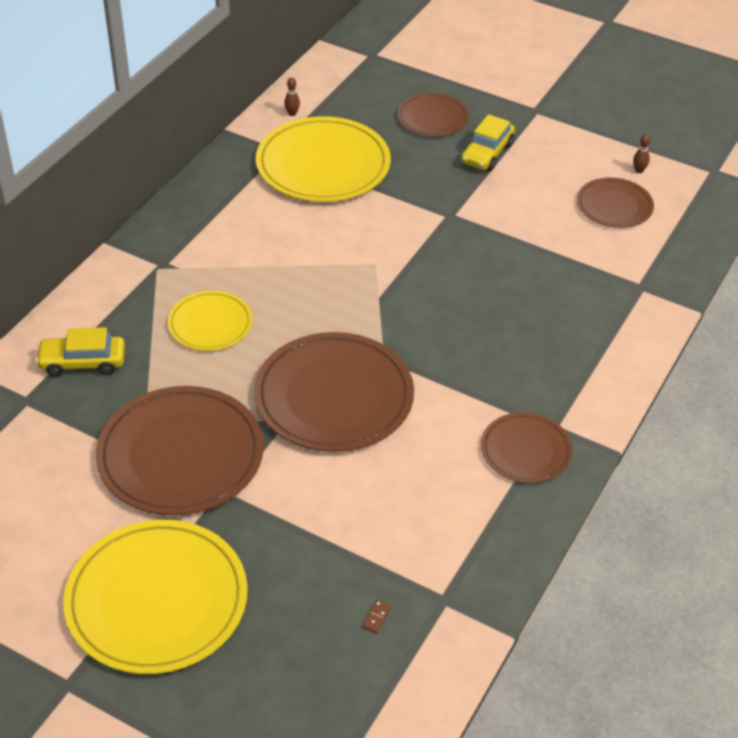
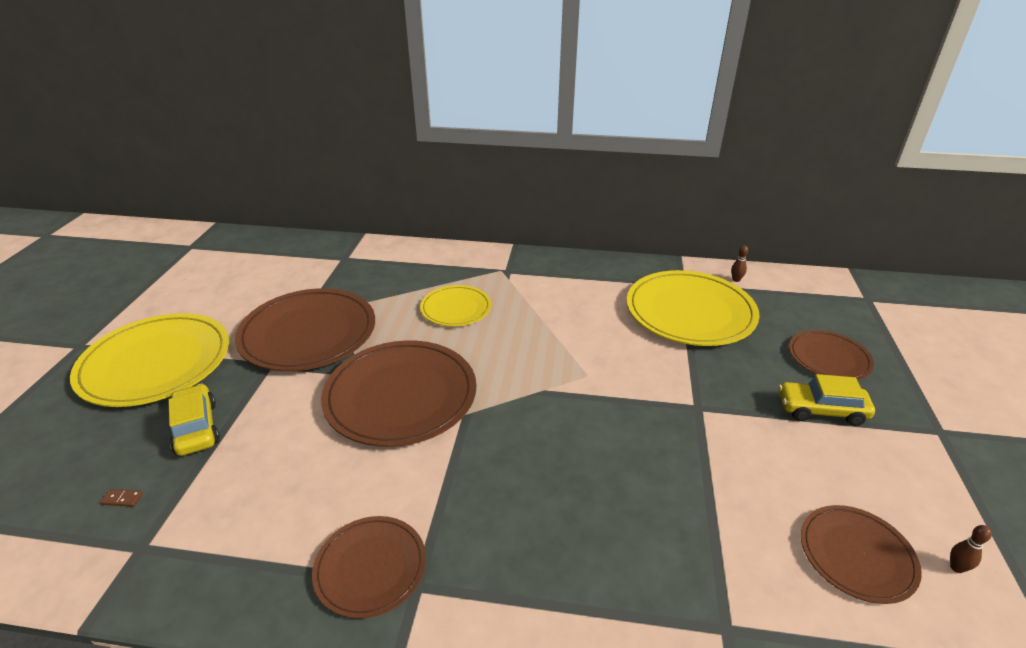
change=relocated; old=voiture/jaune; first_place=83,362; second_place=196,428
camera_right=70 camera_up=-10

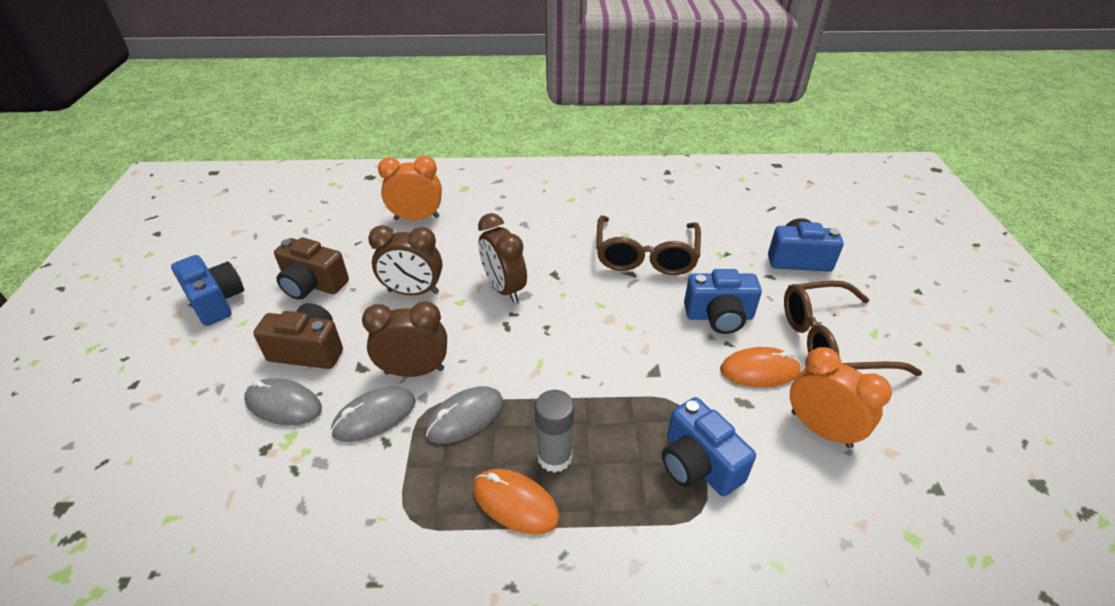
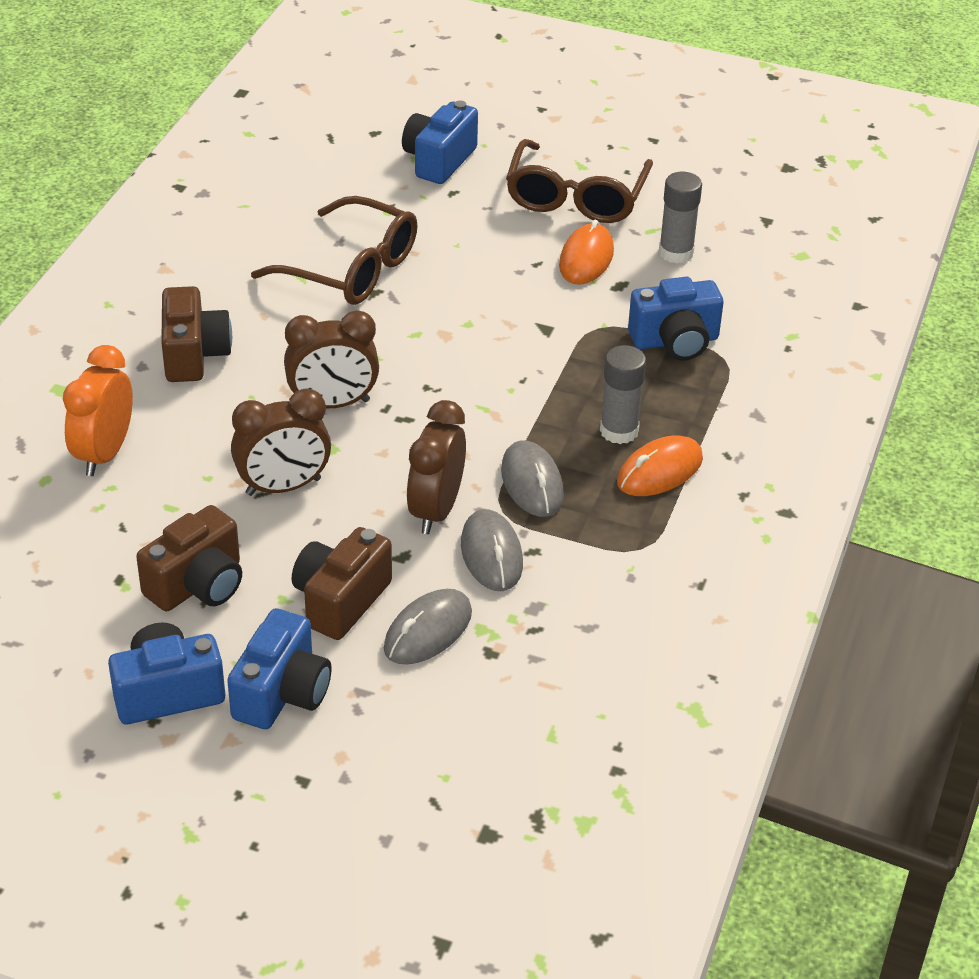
change=appeared; new=appareil photo/marron; second_place=194,355
change=relocated; old=appareil photo/bleu; first_place=719,316; second_place=282,693
change=spun; old=réveil/marron; first_place=413,292; second_place=283,487; degrees=45
change=exchanged; old=réveil/orange; new=bâton de colle/gris; first_place=821,429; second_place=676,253
camera_right=-70 camera_up=0

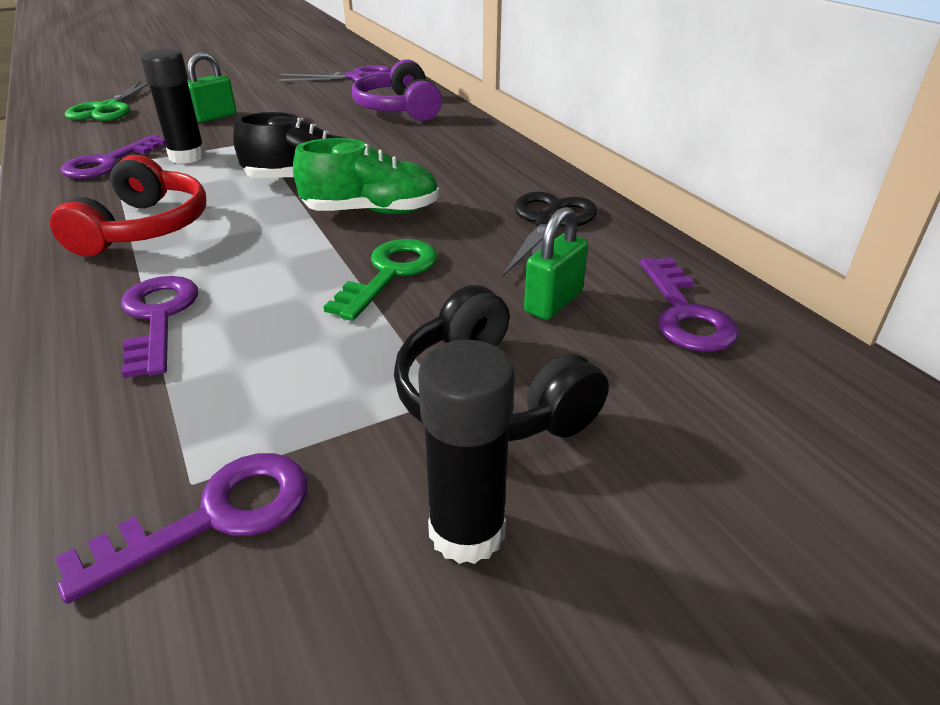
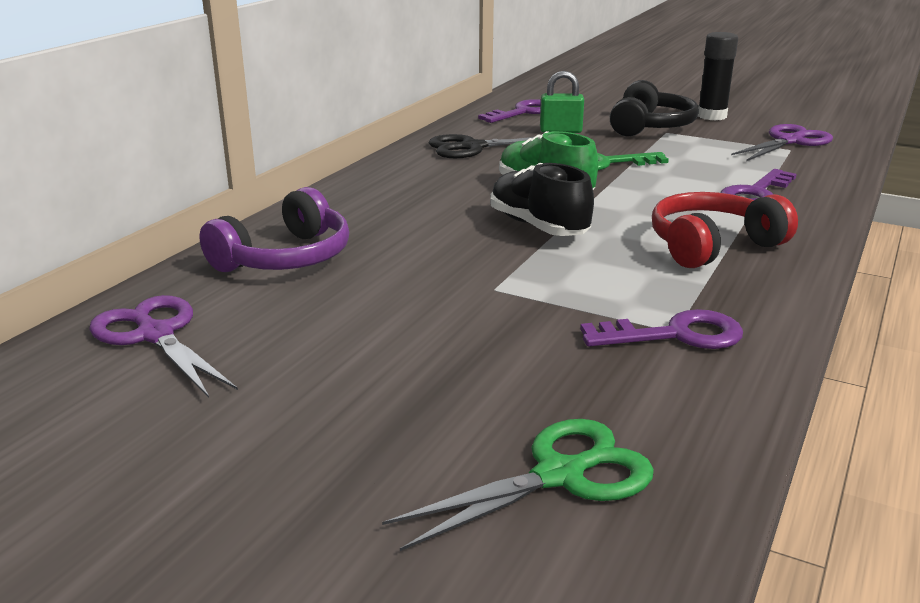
change=exchanged; old=clé/violet; new=ciseaux/violet; first_place=213,518; second_place=789,141
change=missing; old=bâton de colle/noir; first_place=187,156
change=missing; old=cadenas/vert; first_place=214,117
camera_right=-125 camera_up=-10

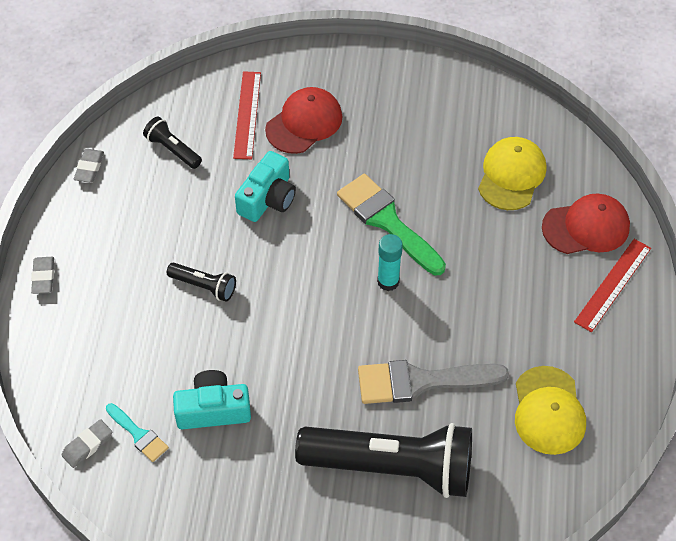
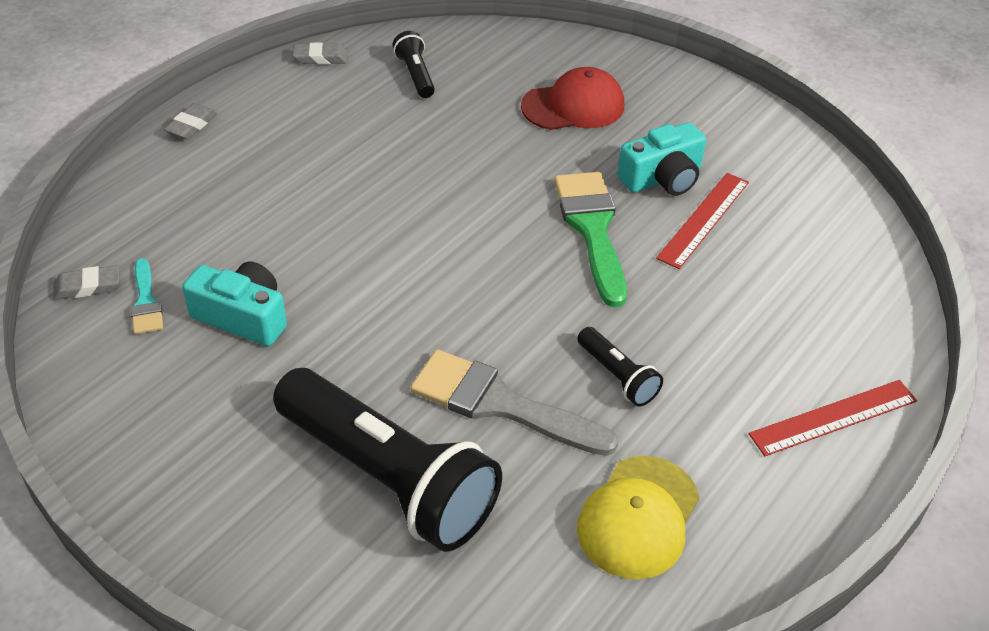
change=spun; old=gomme/gris; first_place=89,168; second_place=321,58; degrees=45
change=relocated; old=lampe de poche/noir; first_place=204,286; second_place=617,376
change=relocated; old=appareil photo/turquoise; first_place=268,198; second_place=662,178
change=relocated; old=règle/rouge; first_place=247,114; second_place=704,219
change=missing; old=bâton de colle/turquoise; first_place=388,281
change=missing; old=casquette/jaune; first_place=511,175
change=missing; old=casquette/rouge; first_place=586,227
camera_right=30 camera_up=-10

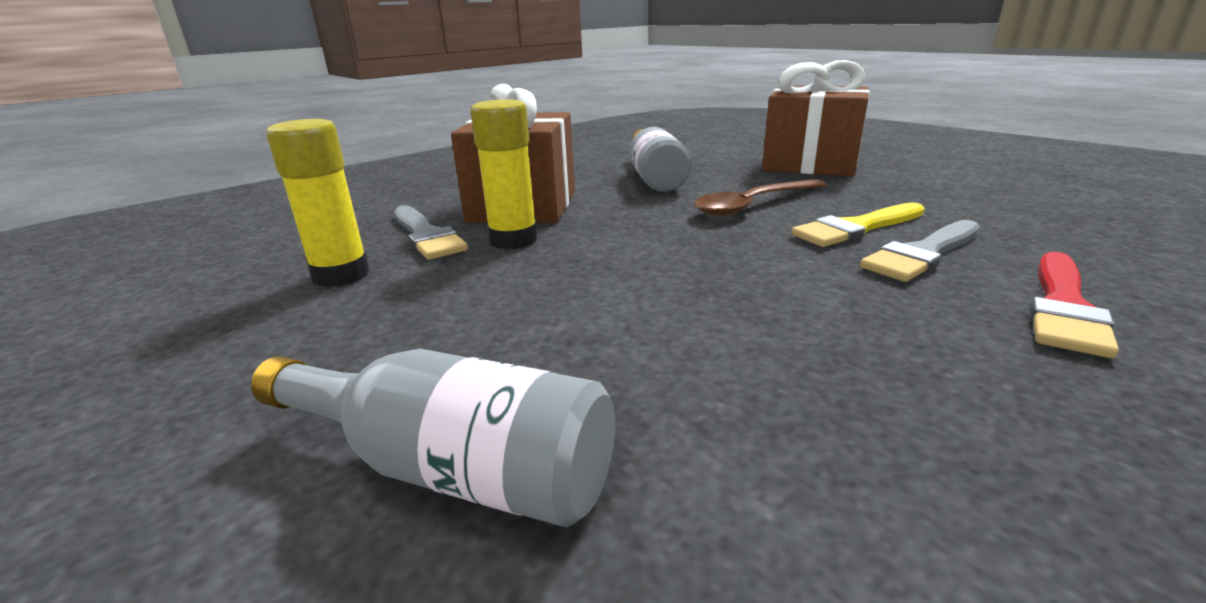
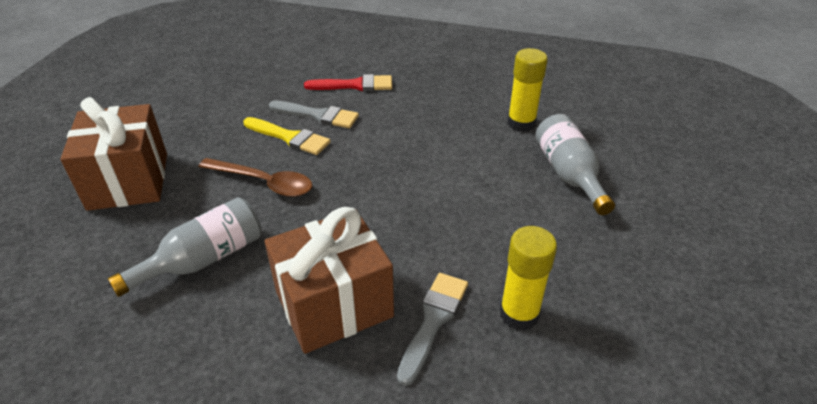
change=relocated; old=bâton de colle/jaune; first_place=513,240; second_place=521,123
camera_right=-125 camera_up=15

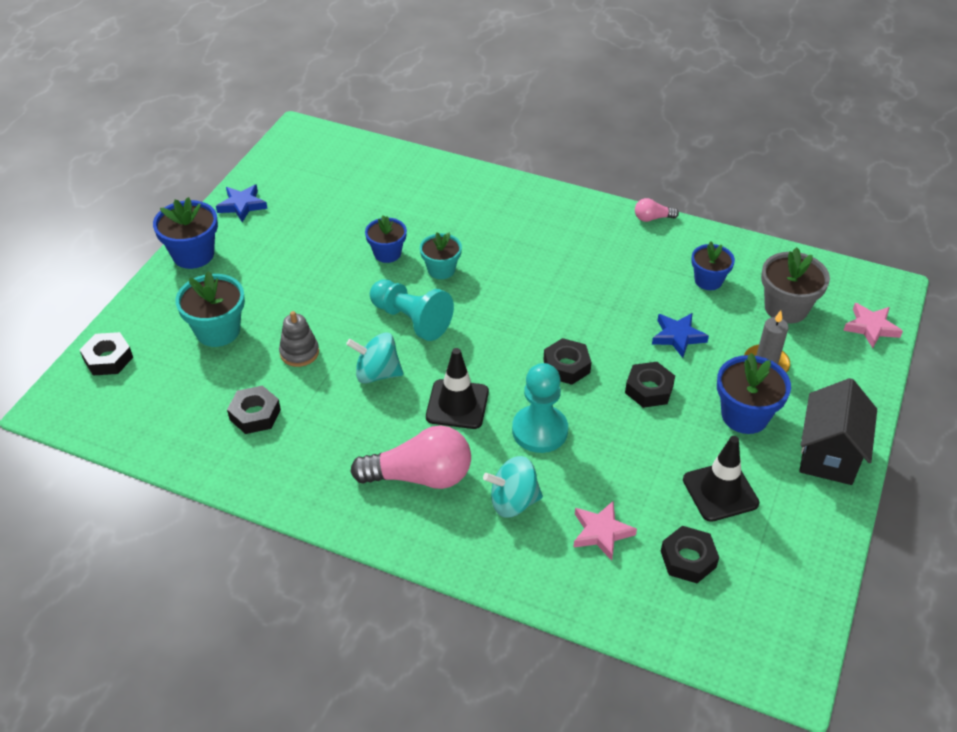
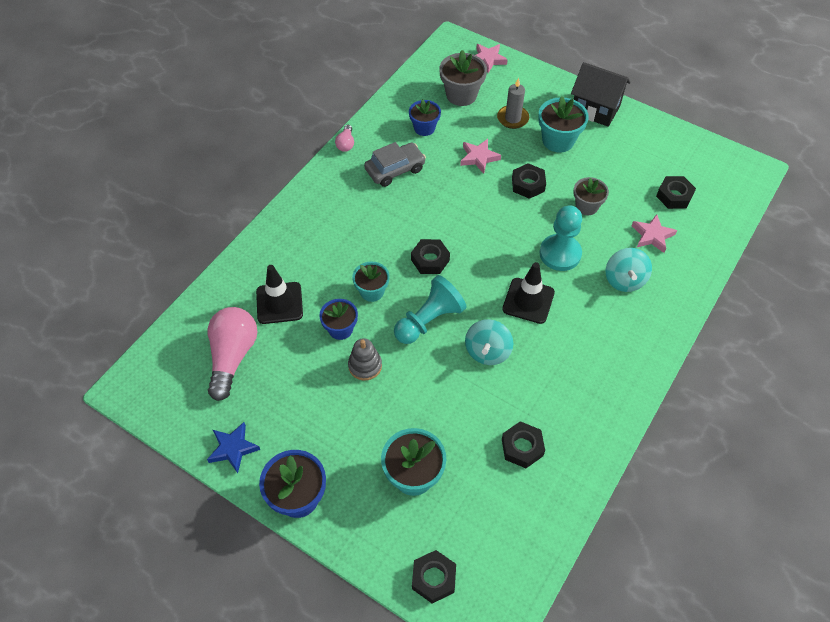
change=relocated; old=ampoule/rose; first_place=420,476; second_place=233,356
change=relocated; old=cône de chantier/noir; first_place=720,491; second_place=279,303
change=relocated; old=jouet à empiler/gris; first_place=299,352; second_place=365,366
change=appeared; new=voiture/gris; second_place=395,170
change=relocated; old=écrou/noir; first_place=566,366; second_place=430,260
change=colour; old=étoile/bleu; new=étoile/rose; first_place=678,336; second_place=479,157
change=colour; old=pot de fleurs/bleu; new=pot de fleurs/turquoise; first_place=744,415; second_place=558,140
change=appeared; new=pot de fleurs/gris; second_place=586,206
camera_right=-80 camera_up=10

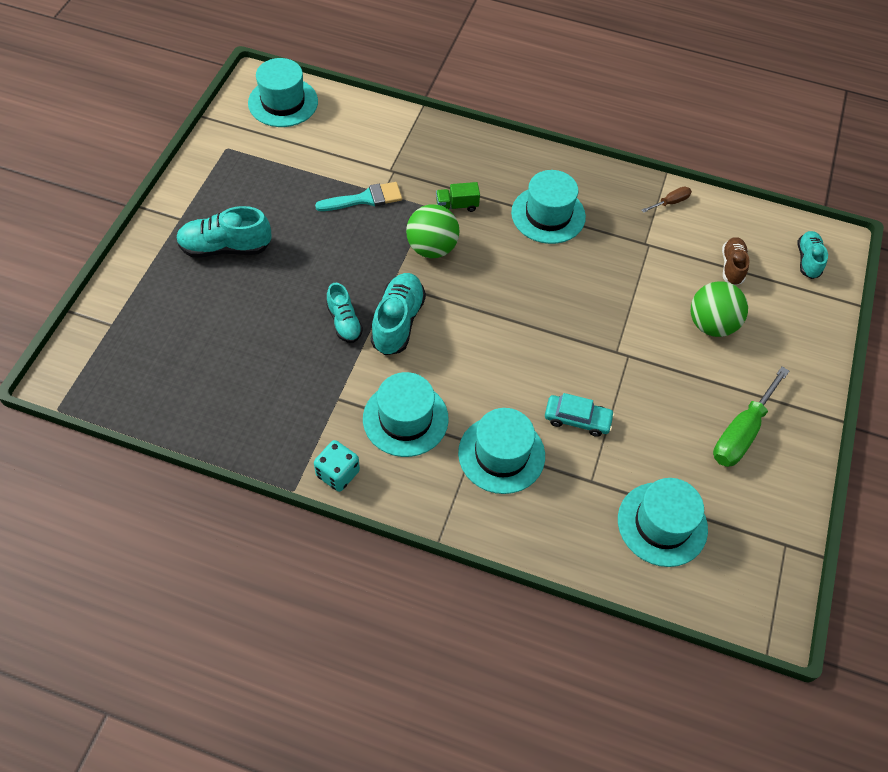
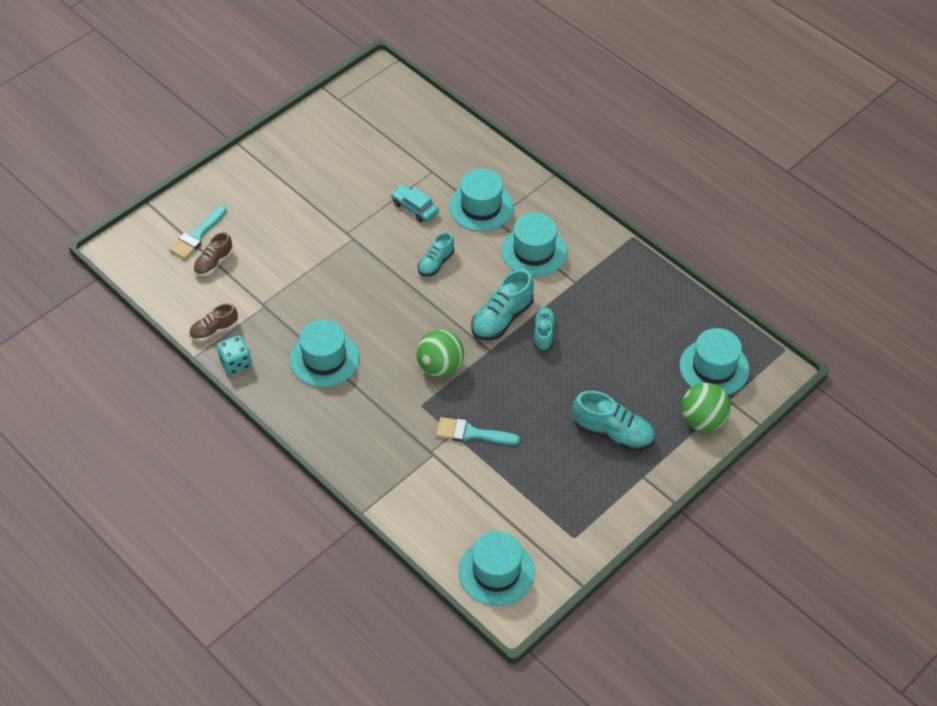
change=appeared; new=pinceau/turquoise; second_place=197,235
change=exchanged; old=tournevis/marron; new=chaussure/marron; first_place=670,202; second_place=214,330
change=relocated; old=dé/turquoise; first_place=338,473; second_place=236,363
change=relocated; old=chaussure/turquoise; first_place=808,260; second_place=436,263
change=relocated; old=chapeau/turquoise; first_place=662,524; second_place=714,367
change=relocated; old=balle/vert; first_place=711,324; second_place=703,420
change=missing; old=camion/vert; first_place=457,206
change=missing; old=tournevis/vert; first_place=741,432
camera_right=-150 camera_up=-5

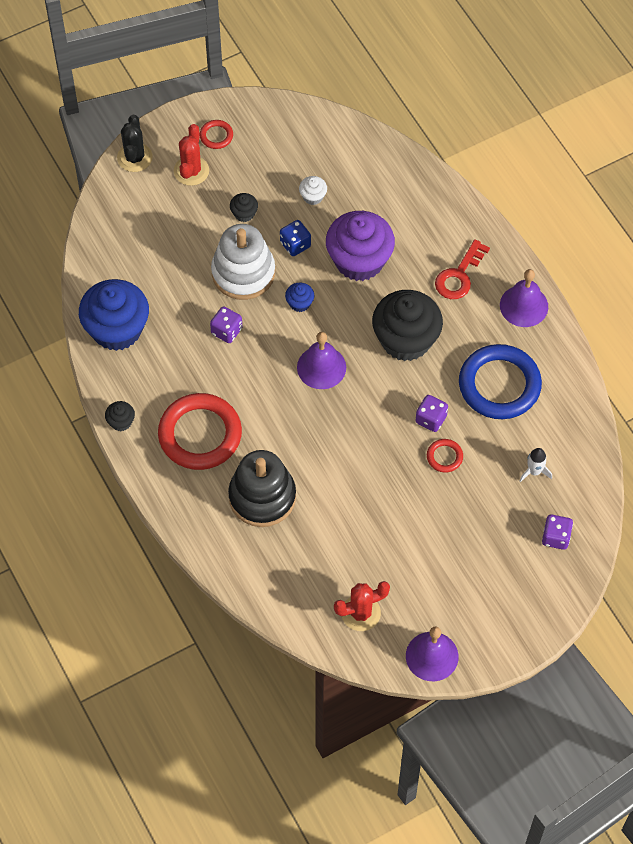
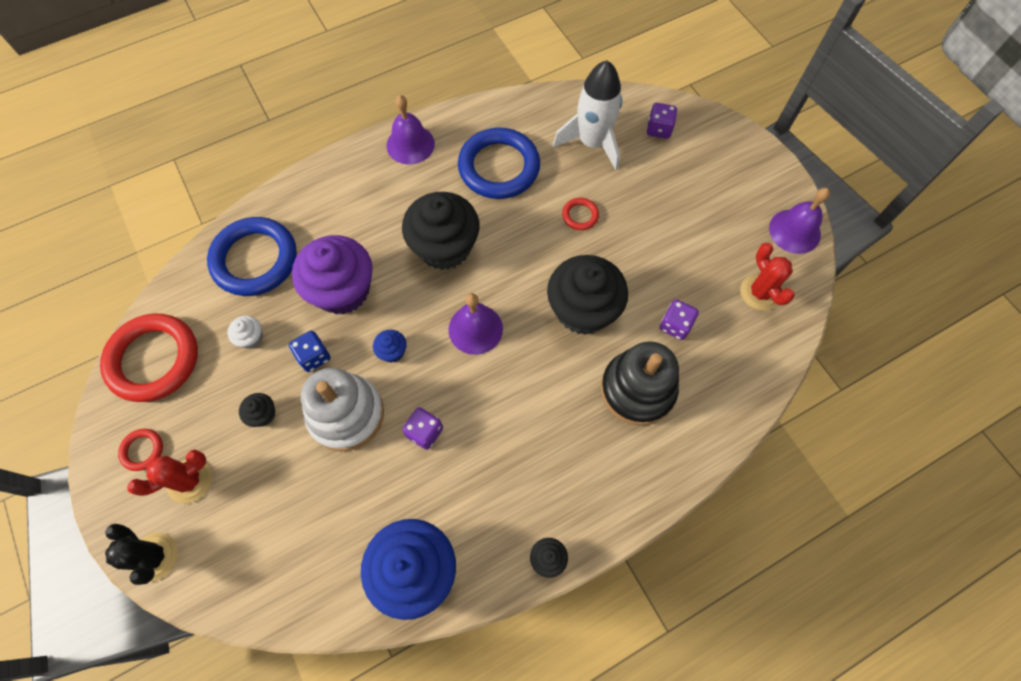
change=relocated; old=anneau/rouge; first_place=200,434; second_place=154,360
change=spun; old=cactus/noir; first_place=134,157; second_place=154,557; degrees=45
change=spun; old=cactus/rouge; first_place=191,171; second_place=189,480; degrees=-45
change=appeared; new=anneau/bleu; second_place=255,259
change=appeared; new=muffin/noir; second_place=583,310
change=size; old=fusée/blanc; first_place=534,471; second_place=592,143; factor=2.23
change=relocated; old=dé/violet; first_place=431,419; second_place=675,325
change=missing; old=clé/rouge; first_place=459,276
camera_right=-90 camera_up=5

